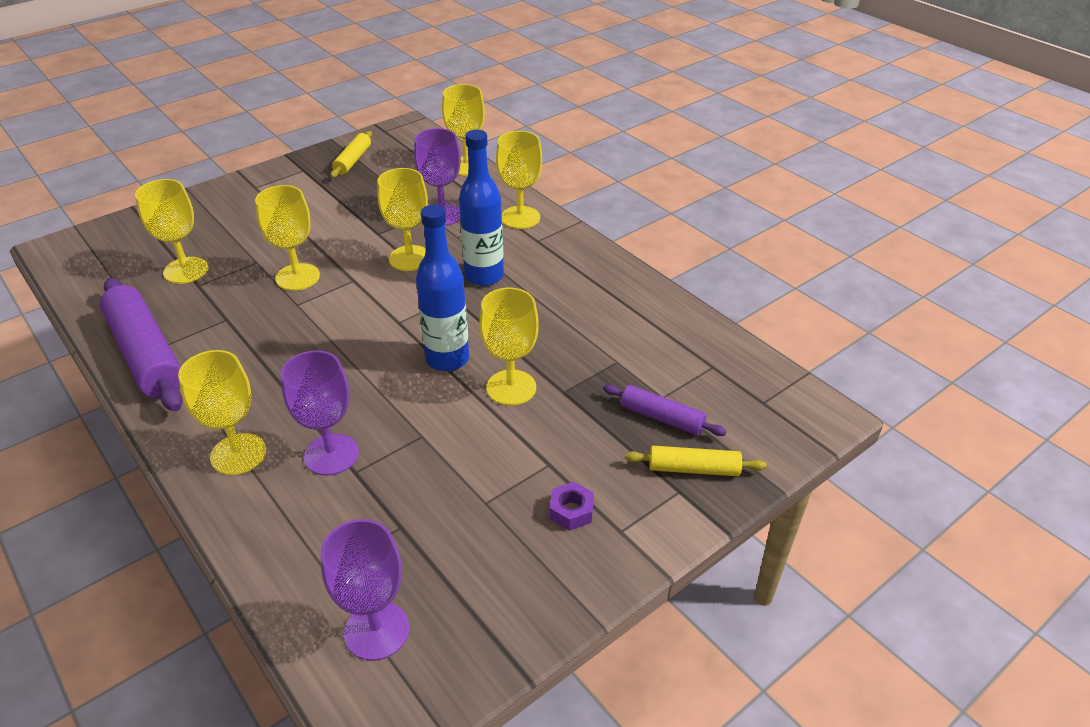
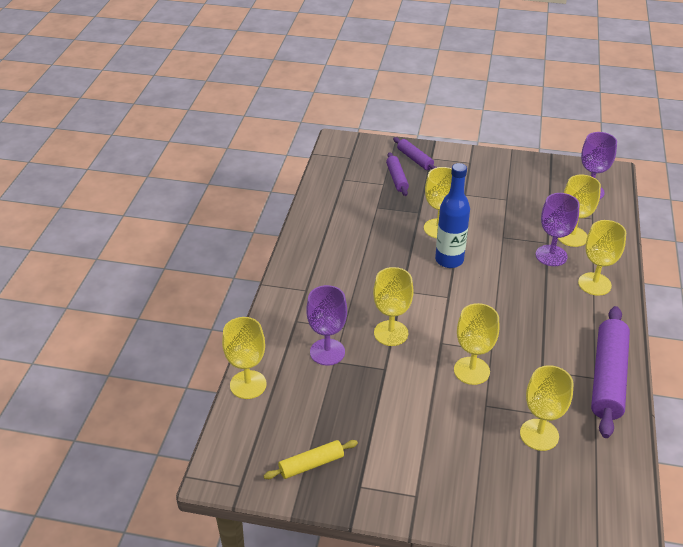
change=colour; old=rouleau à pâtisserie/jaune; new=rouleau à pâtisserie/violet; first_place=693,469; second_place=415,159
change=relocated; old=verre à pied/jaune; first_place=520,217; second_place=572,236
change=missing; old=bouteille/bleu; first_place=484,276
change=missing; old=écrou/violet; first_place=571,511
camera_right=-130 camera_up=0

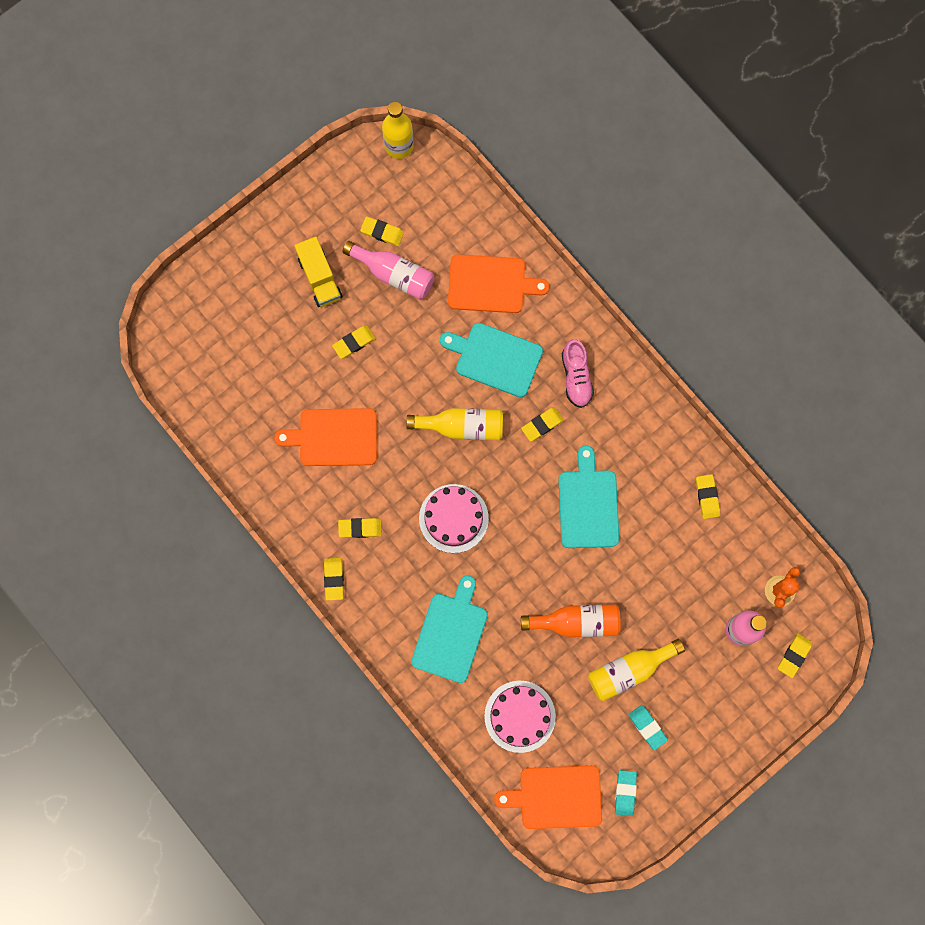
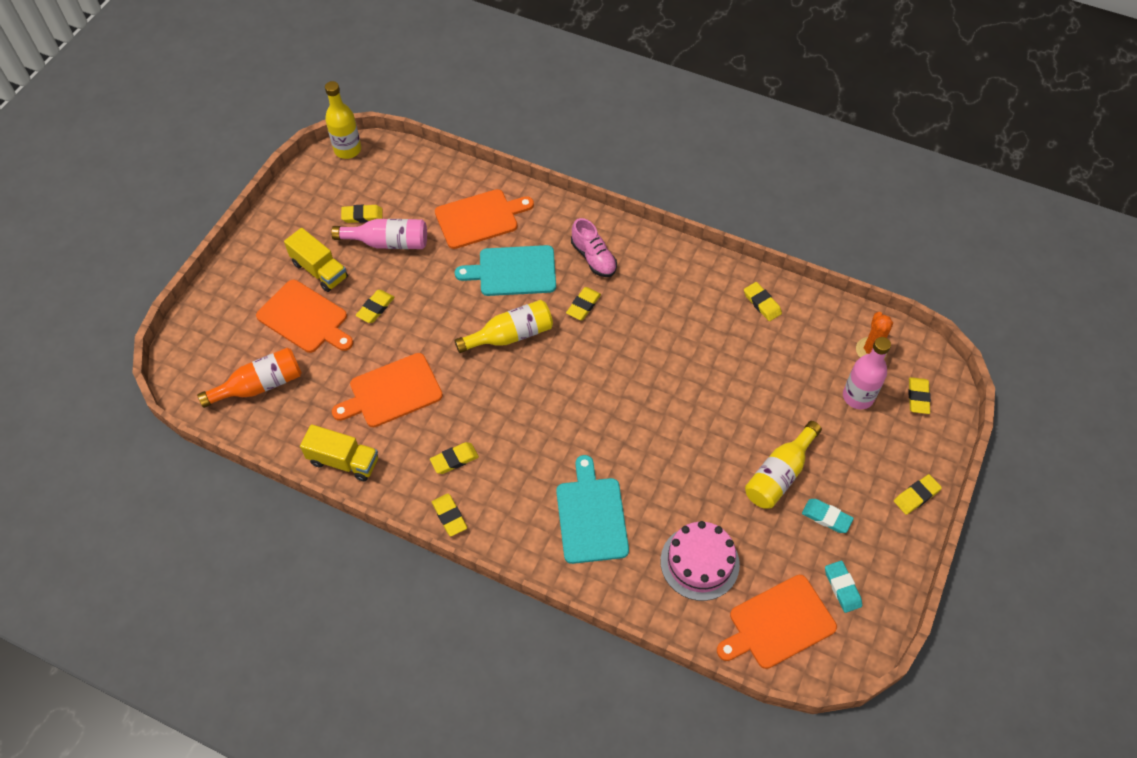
change=relocated; old=bouteille/orange; first_place=576,622; second_place=260,385
change=appeared; new=planche à découper/orange; second_place=305,318
change=appeared; new=camion/jaune; second_place=343,461
change=appeared; new=gomme/jaune; second_place=916,496
change=missing; old=gâteau/rose; first_place=453,518
change=missing; old=planche à découper/turquoise; first_place=588,505
camera_right=-25 camera_up=-20

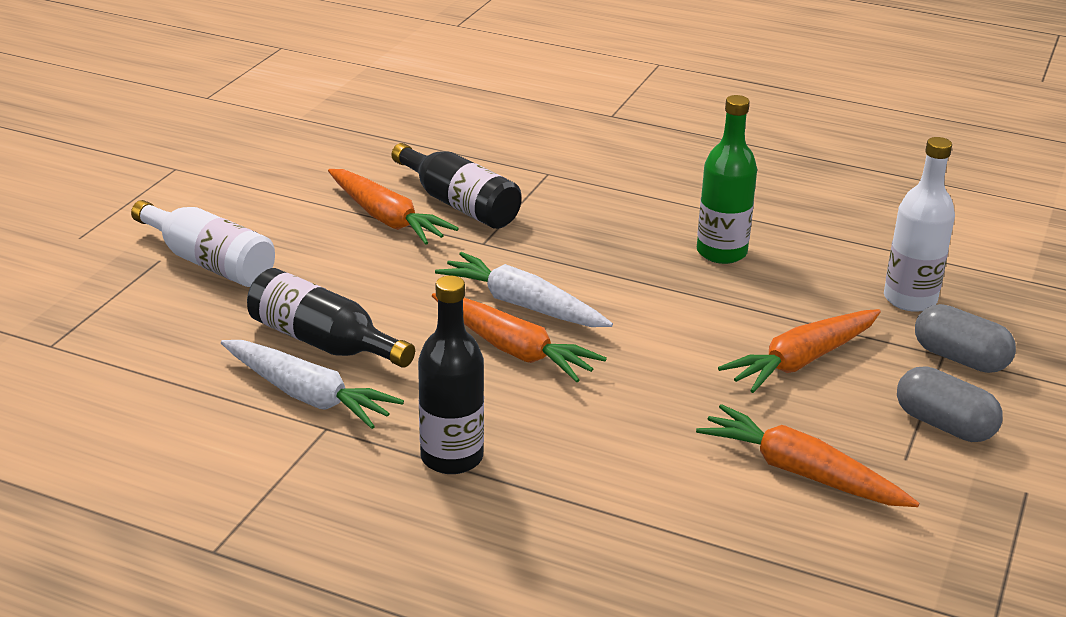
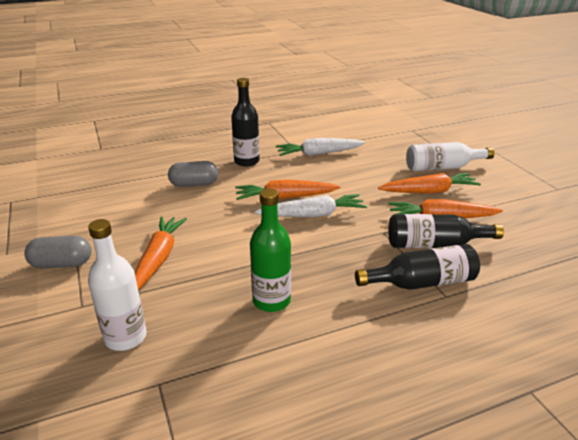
change=relocated; old=gélule/gris; first_place=960,358; second_place=194,184
change=relocated; old=bouteille/noir; first_place=323,342; second_place=421,282
change=relocated; old=carotte/orange; first_place=801,473; second_place=429,191
camera_right=135 camera_up=0

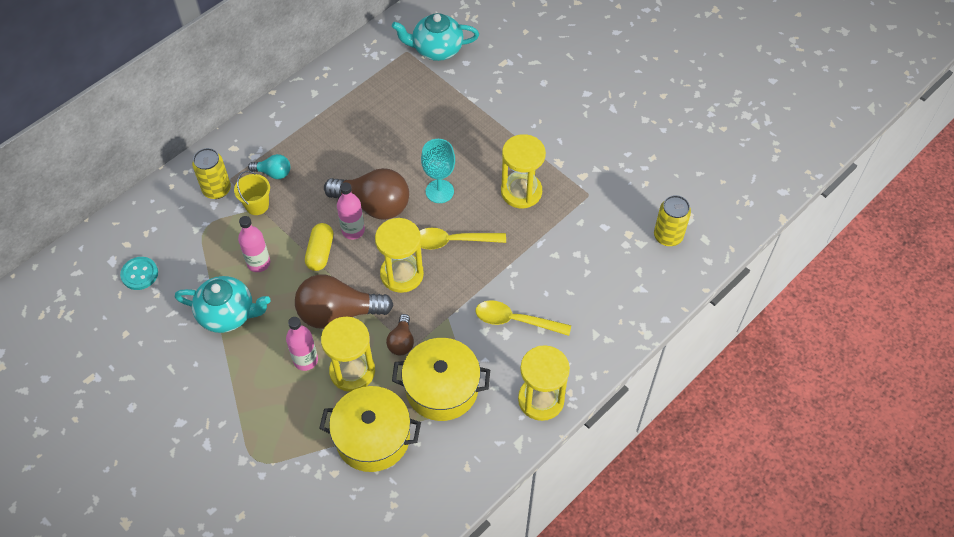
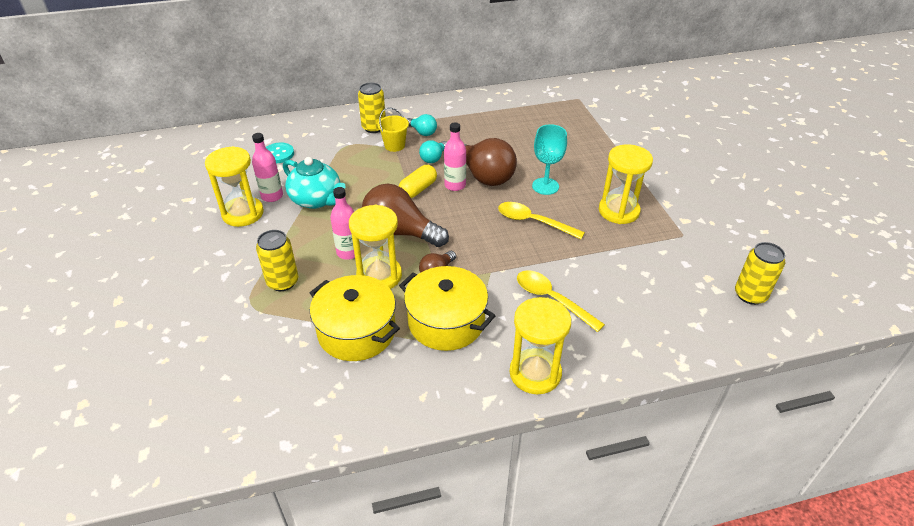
change=relocated; old=sablier/jaune; first_place=402,274; second_place=243,213
change=relocated; old=bouteille/rose; first_place=258,263; second_place=272,196
change=appeared; new=canette/jaune; second_place=283,282
change=appeared; new=ampoule/turquoise; second_place=434,158
change=missing; old=théière/turquoise; first_place=436,49
camera_right=30 camera_up=-15

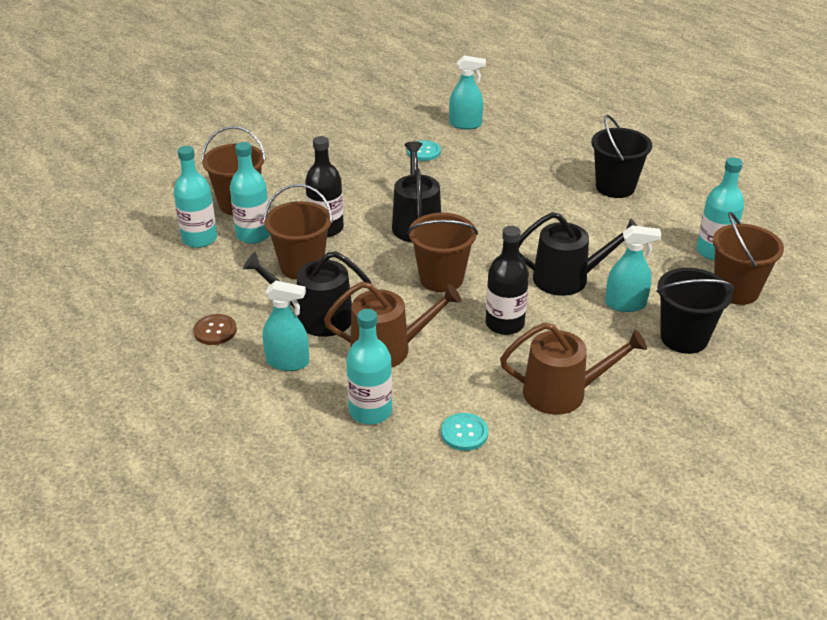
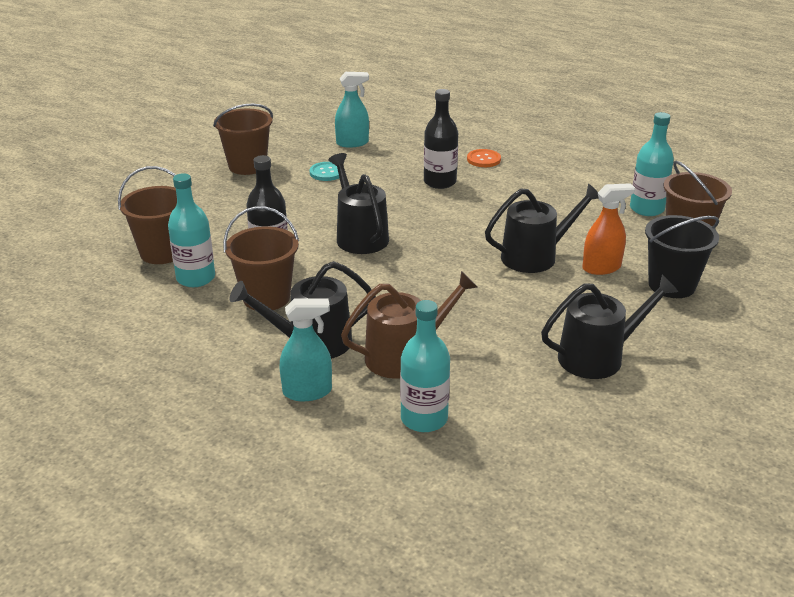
change=relocated; old=seau/marron; first_place=441,279; second_place=247,166
change=relocated; old=bouteille/noir; first_place=504,324; second_place=440,182
change=appeared; new=bouton/orange; second_place=483,159
change=colour; old=arrosoir/marron; new=arrosoir/noir; first_place=562,392; second_place=598,357
change=colour; old=vaporisateur/turquoise; new=vaporisateur/orange; first_place=625,304; second_place=601,267
change=missing; old=bouteille/turquoise; first_place=199,239
change=missing; old=bouton/marron; first_place=215,331
change=missing; old=bouton/turquoise; first_place=464,433
change=missing; old=seau/noir; first_place=615,187
camera_right=-20 camera_up=-5

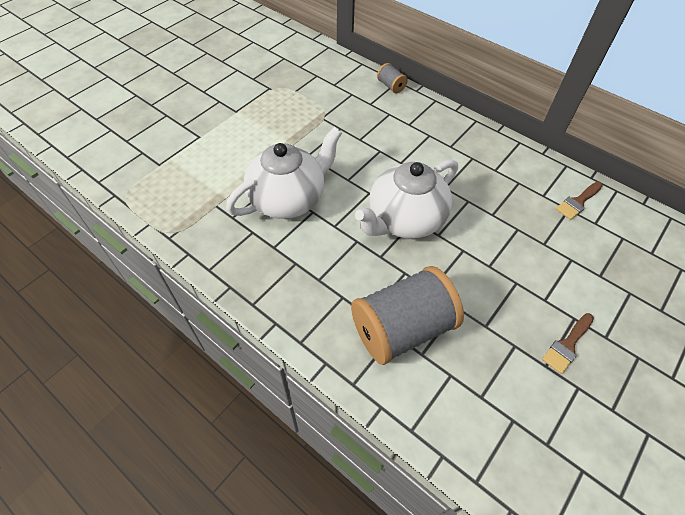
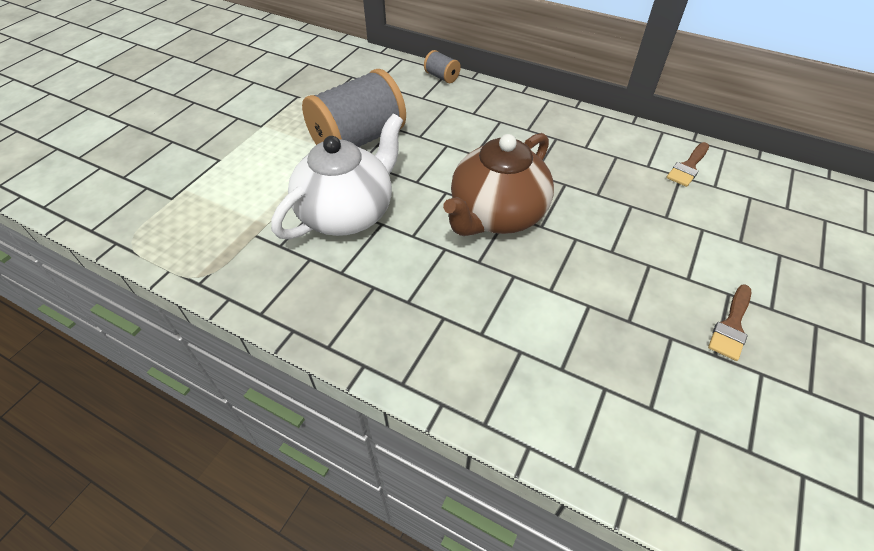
change=relocated; old=bobine/gris; first_place=402,328; second_place=358,140
change=colour; old=théière/blanc; new=théière/marron; first_place=405,219; second_place=496,215
camera_right=-10 camera_up=-5

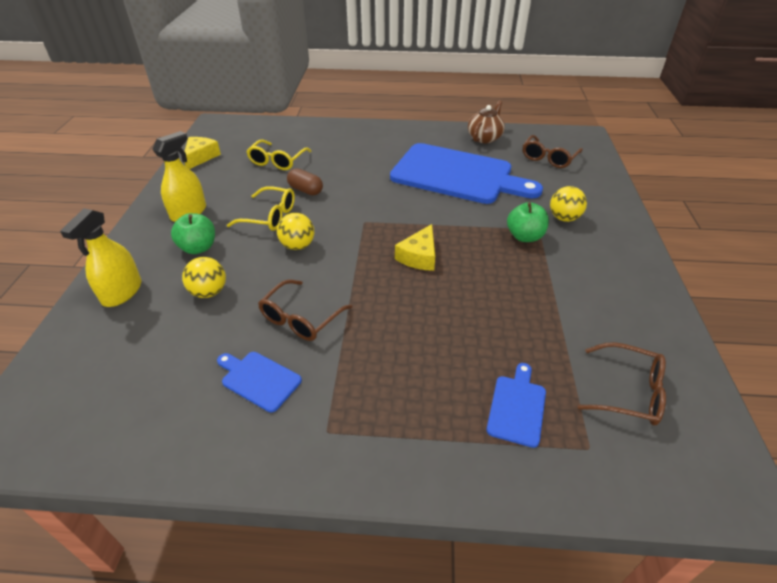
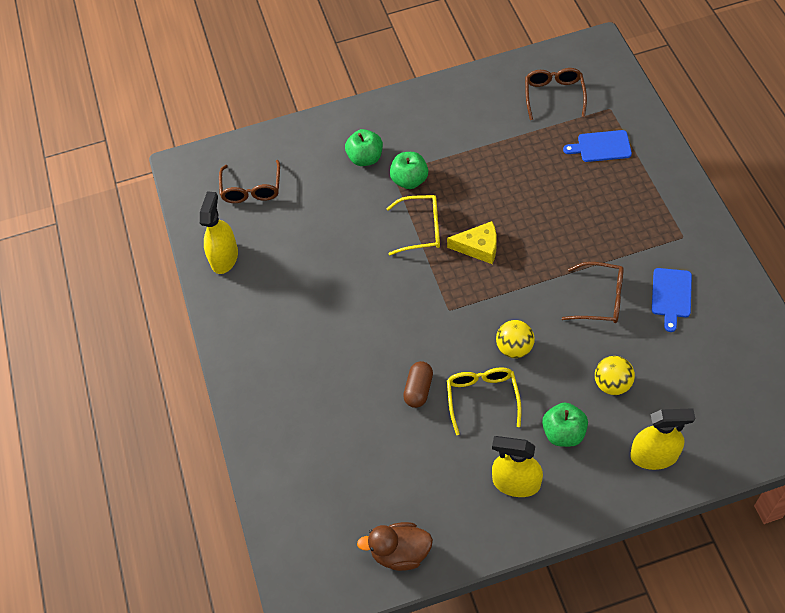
change=exchanged; old=théière/marron; new=vaporisateur/jaune; first_place=484,138; second_place=224,257
change=spun; old=lunettes/marron; first_place=548,158; second_place=251,189; degrees=75
change=exchanged; old=balle/jaune; new=pomme/vert; first_place=564,218; second_place=365,158
change=exchanged; old=fromage/jaune; new=canard/marron; first_place=200,157; second_place=400,553
change=relocated; old=lunettes/jaune; first_place=277,161; second_place=421,229
change=missing; old=planche à découper/bleu; first_place=457,175
camera_right=-105 camera_up=15

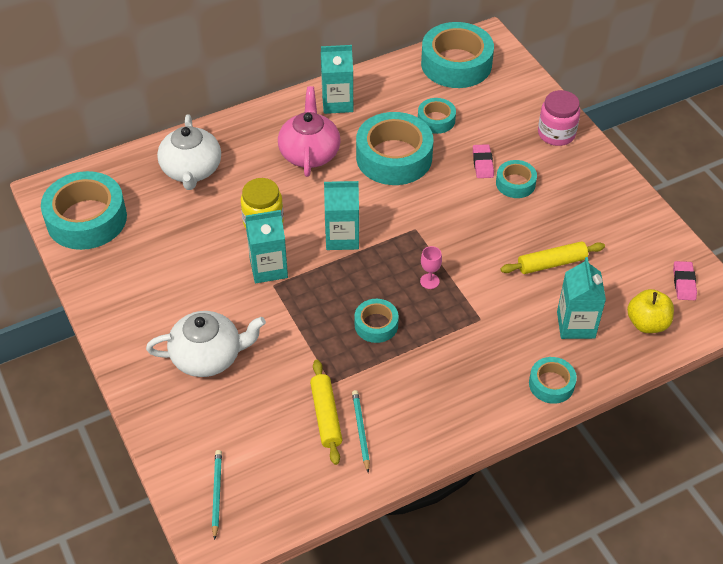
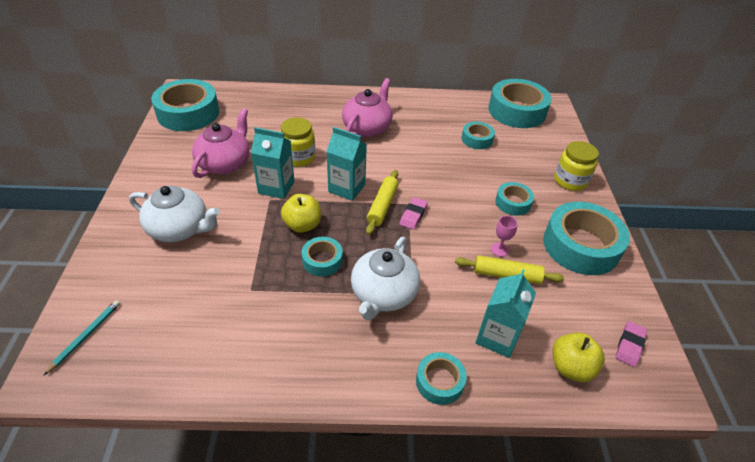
change=appeared; new=théière/rose; second_place=225,163
change=appeared; new=pomme/jaune; second_place=302,225
change=relocated; old=théière/blanc; first_place=191,170; second_place=383,294
change=relocated; old=rouleau à pâtisserie/jaune; first_place=326,416; second_place=382,206
change=relocated; old=gomme/rose; first_place=482,163; second_place=413,215
change=relocated; old=verre à pied/rose; first_place=429,281; second_place=499,249
change=relocated; old=ruban adhésif/turquoise; first_place=394,157; second_place=581,246
change=colour; old=bocal/rose; new=bocal/jaune; first_place=556,134; second_place=570,181
change=missing; old=brique de lait/turquoise; first_place=337,103
change=missing; old=crayon/turquoise; first_place=360,431
camera_right=25 camera_up=-5

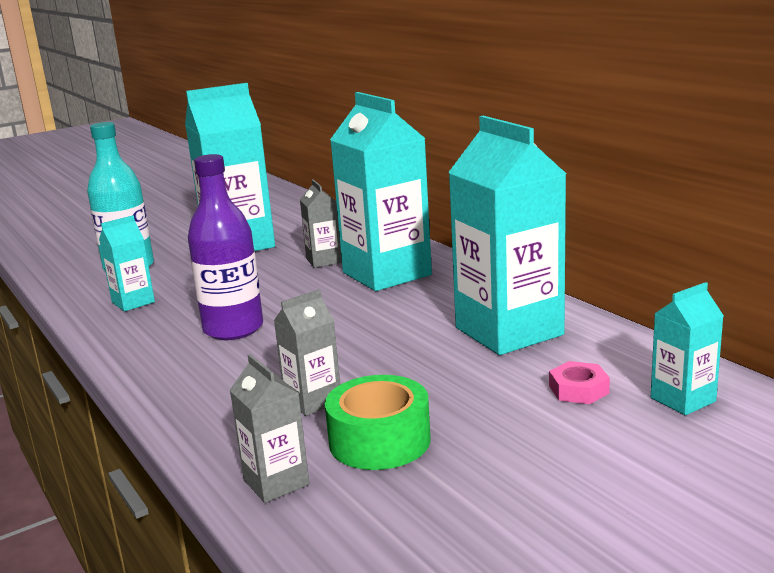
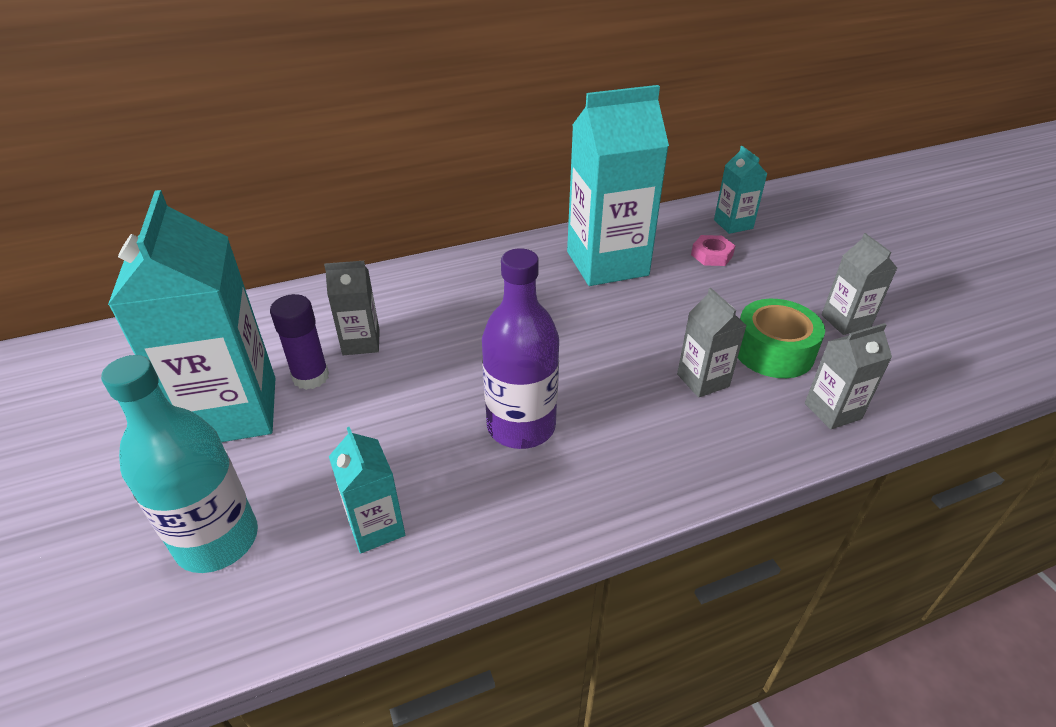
change=appeared; new=bâton de colle/violet; second_place=311,377
change=appeared; new=brique de lait/gris; second_place=845,321
change=missing; old=brique de lait/turquoise; first_place=386,274
camera_right=-80 camera_up=20

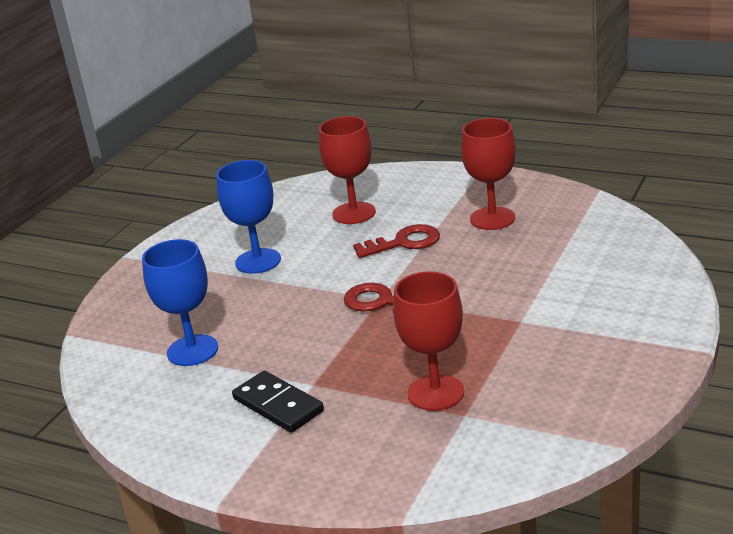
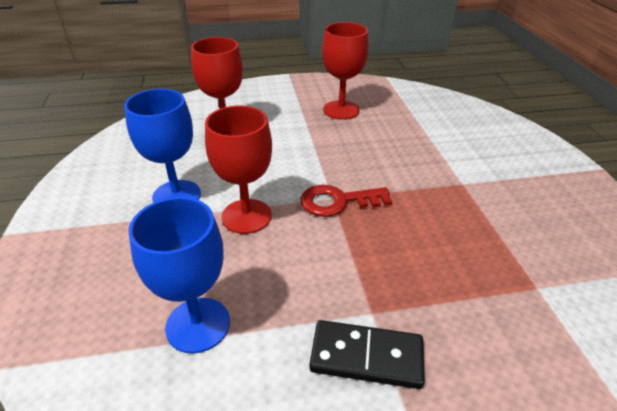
change=relocated; old=verre à pied/rouge; first_place=435,392; second_place=246,216
change=missing; old=clé/rouge; first_place=404,242
camera_right=-40 camera_up=10

